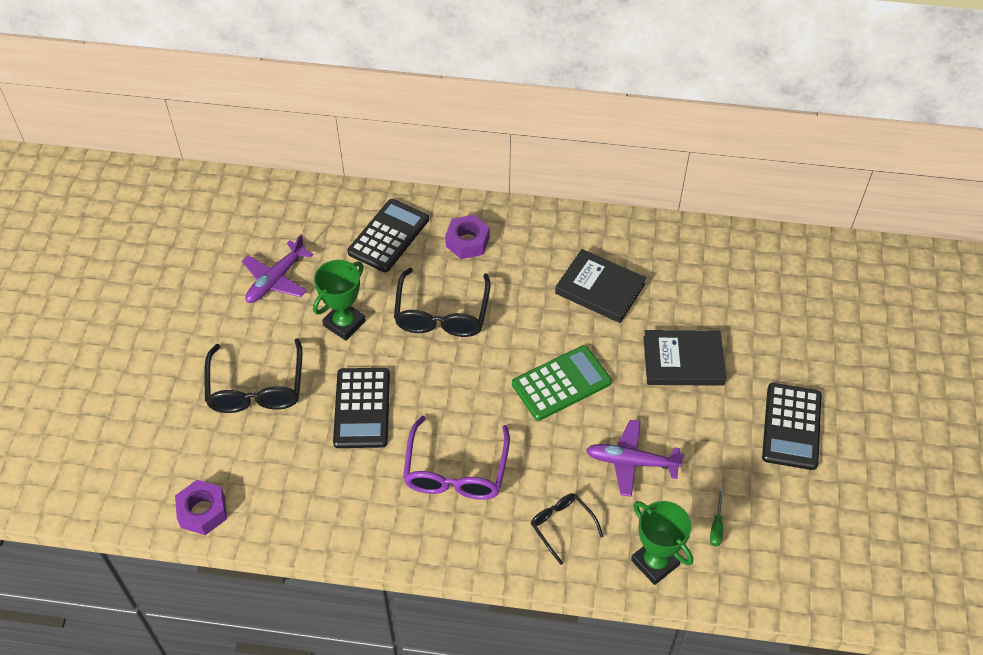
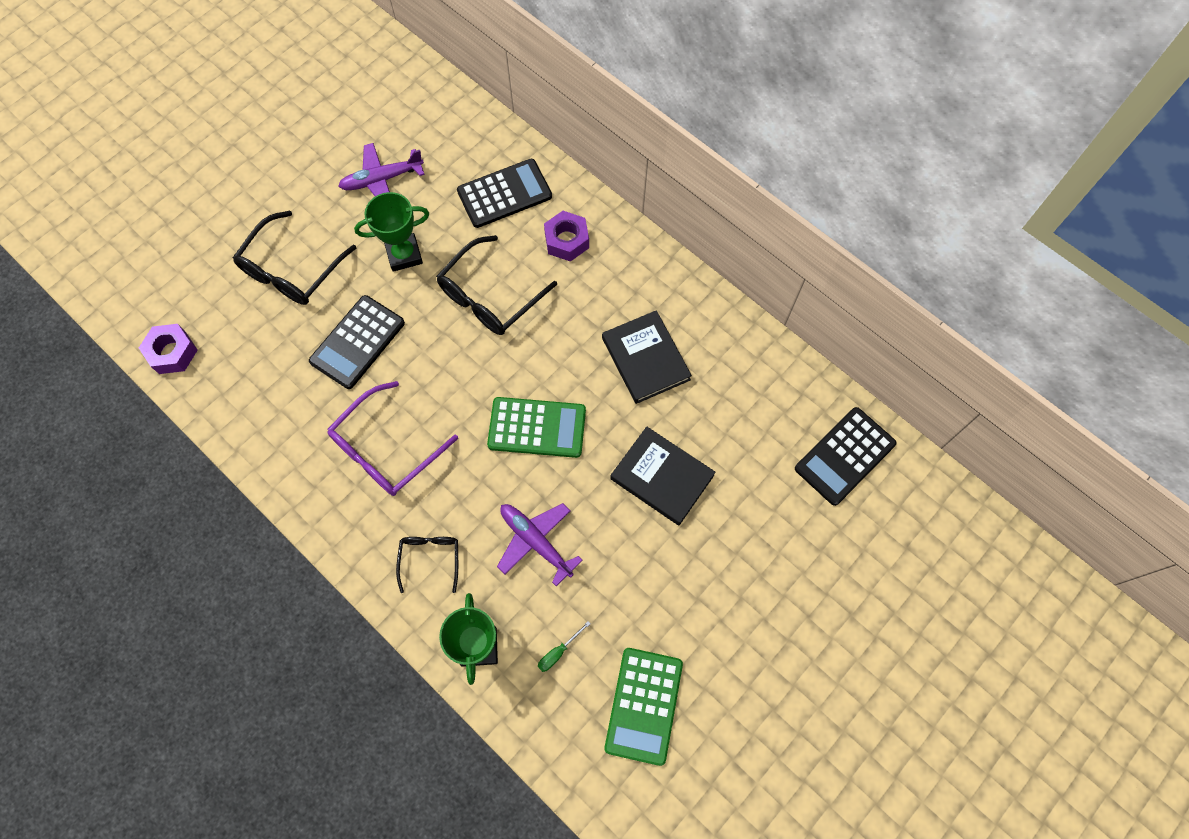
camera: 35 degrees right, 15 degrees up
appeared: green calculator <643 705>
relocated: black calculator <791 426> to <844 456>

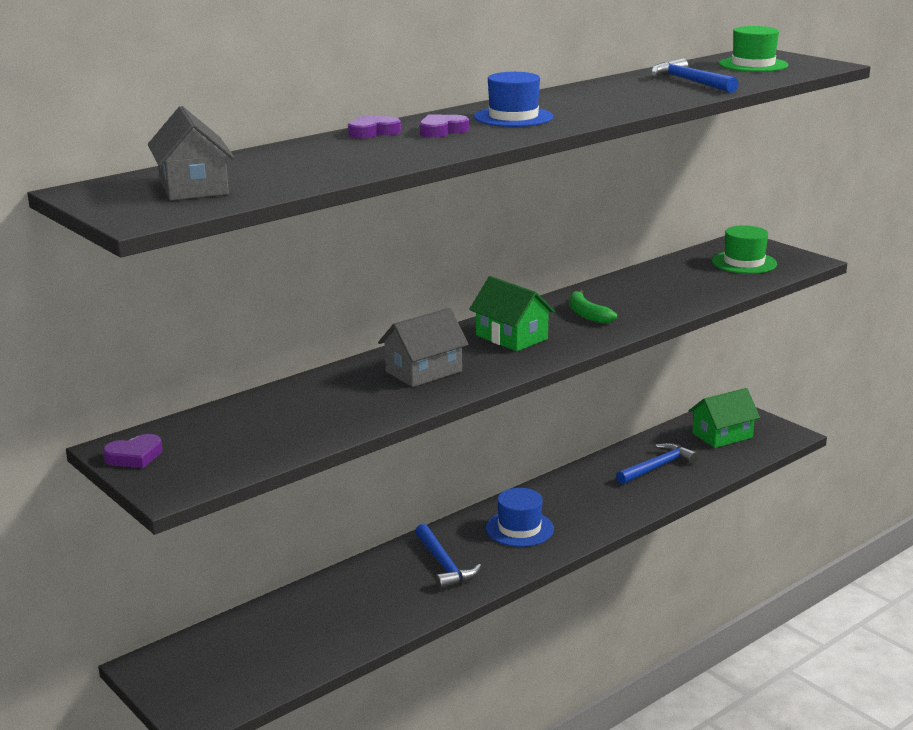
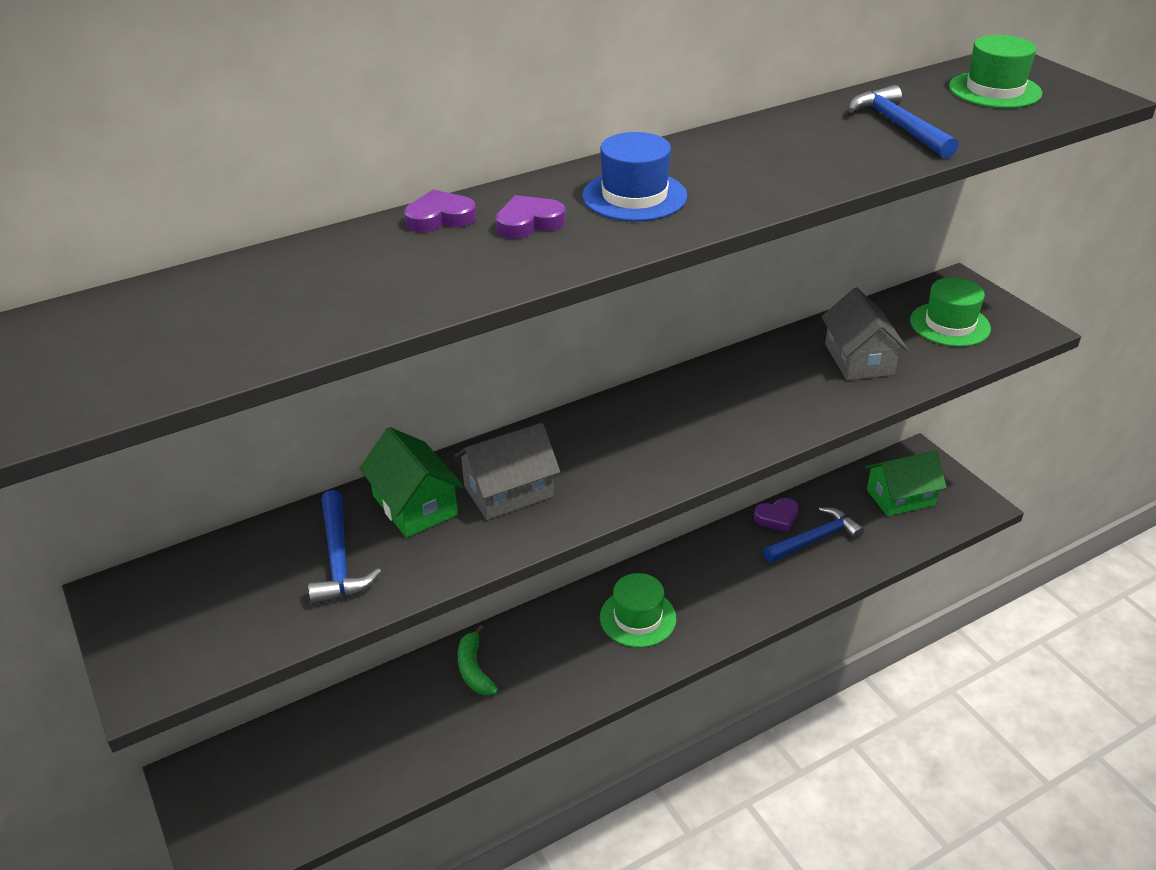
camera: 10 degrees right, 15 degrees up
relocated: violet heart shape <134 456> to <777 517>; grey cottage <193 187> to <859 359>; royal blue carpenter's hammer <444 565> to <339 559>; green cottage <511 337> to <415 505>; green toy banana <587 314> to <474 669>
colour: royal blue hat <519 528> to green hat <638 618>

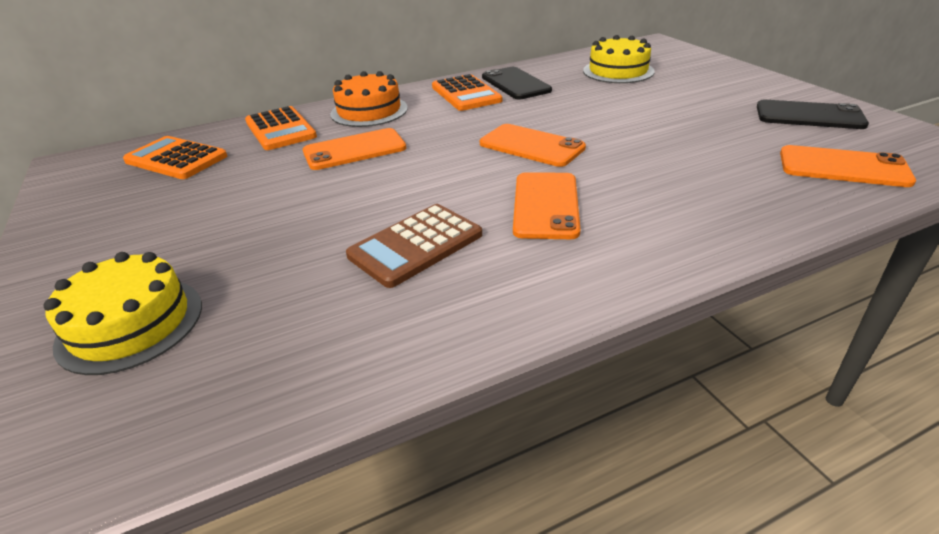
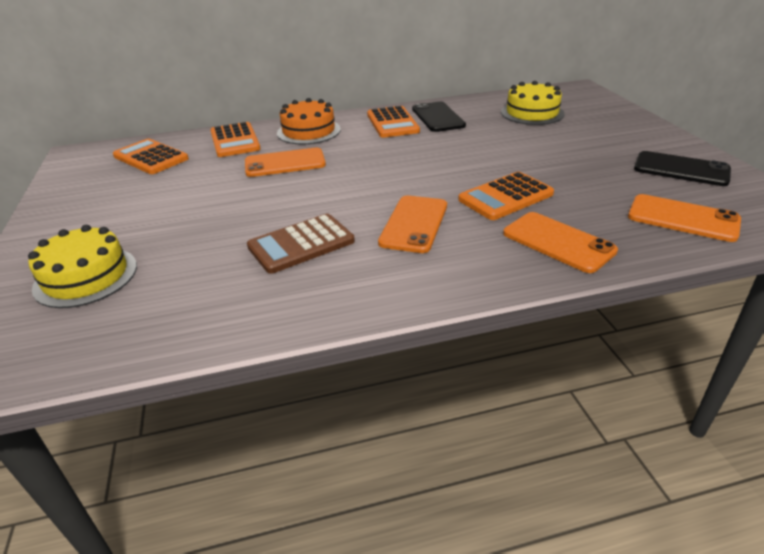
camera: 10 degrees right, 0 degrees up
appeared: orange-coloured calculator <505 197>
relocated: orange-coloured smartphone <531 146> to <558 242>

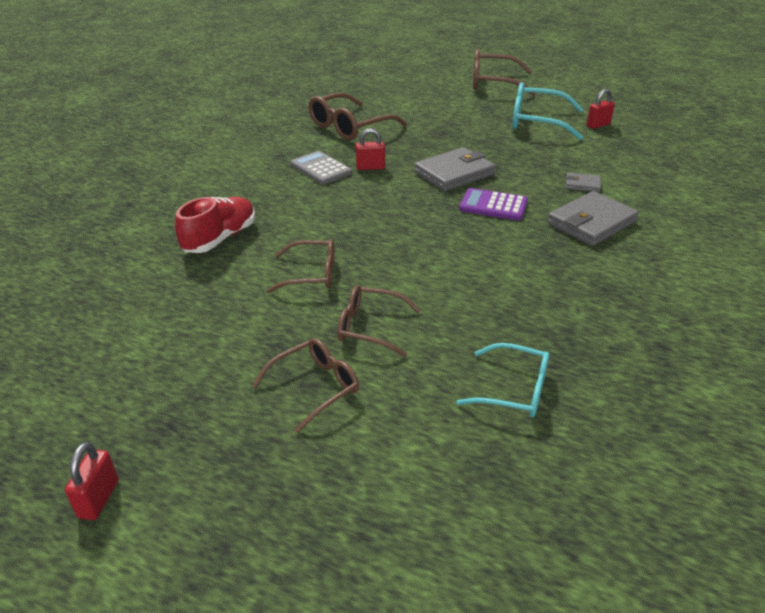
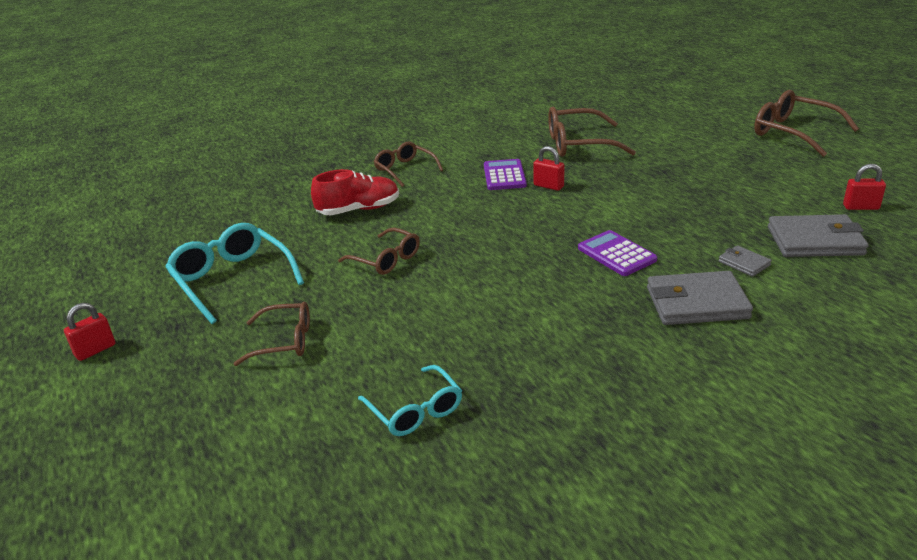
camera: 40 degrees right, 5 degrees down
relocated: dark brown glasses <369 327> to <404 169>; grey wallet <454 173> to <815 241>; aqua glasses <536 122> to <232 279>
colour: grey calculator <321 169> to violet calculator <504 176>

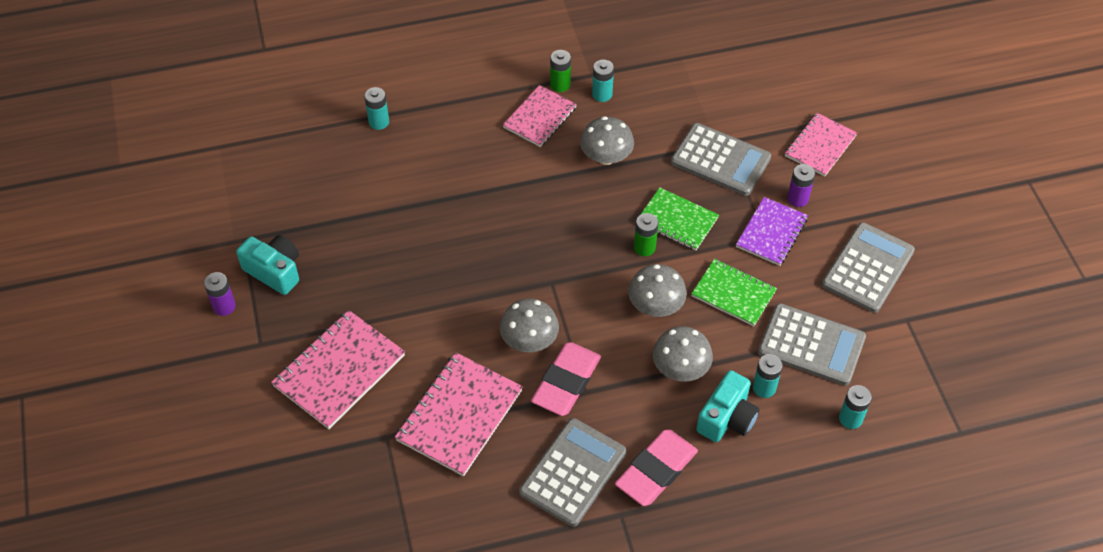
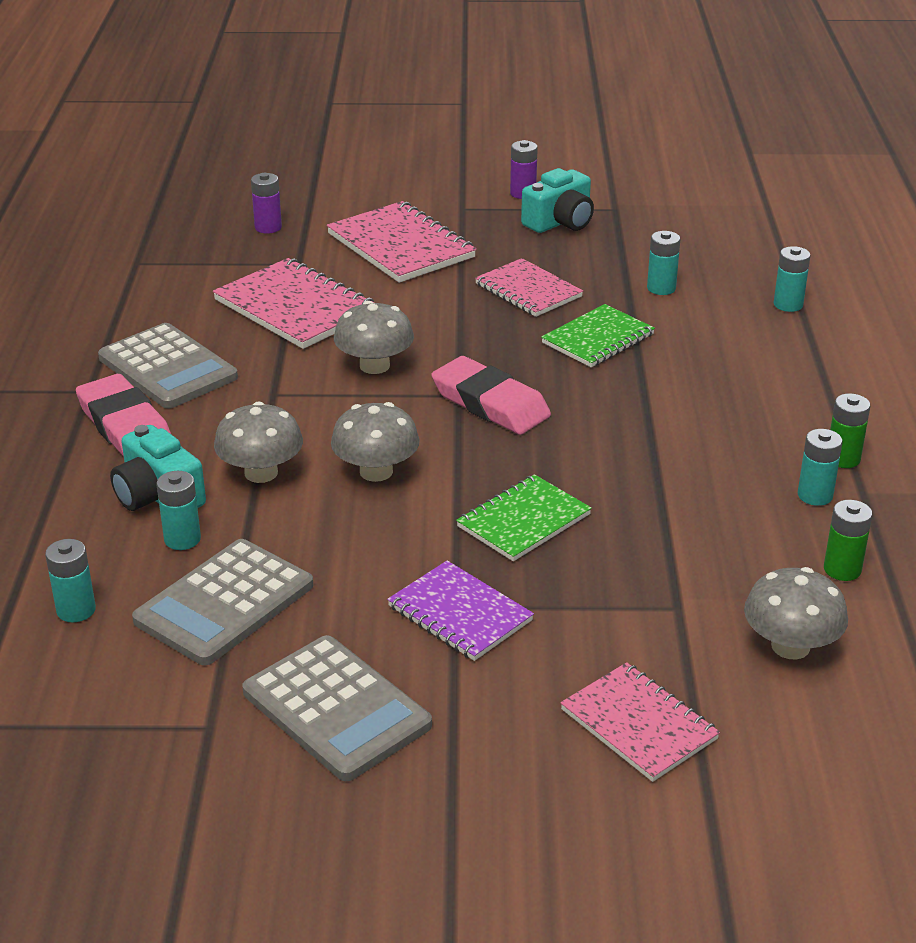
camera: 105 degrees right, 20 degrees down
missing: grey calculator <720 160>
appeared: aqua power cell <661 288>
relocated: pink notebook <540 118> to <528 290>; pink pencil eraser <566 382> to <490 403>; grey toadstool <606 156> to <790 646>; green power cell <644 247> to <842 569>; green notebook <733 294> to <598 339>; violet power cell <797 198> to <268 227>

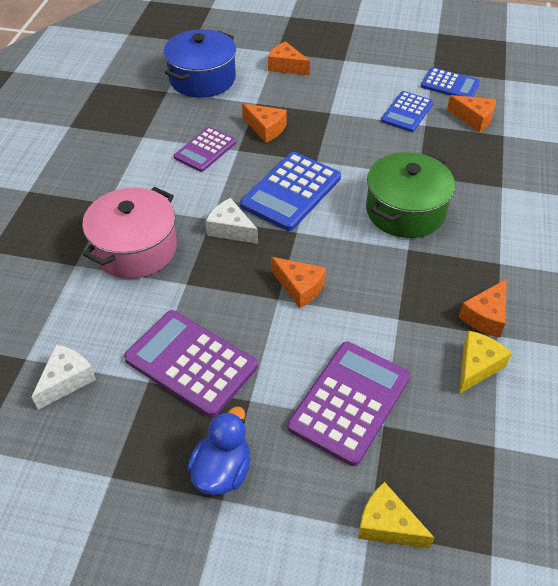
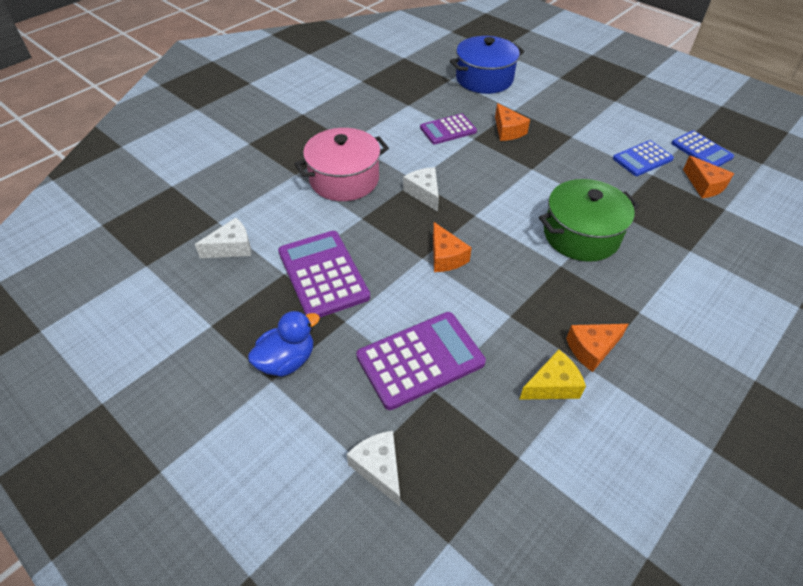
camera: 30 degrees right, 0 degrees up
missing: royal blue calculator <291 191>; orange-coloured cheese <286 66>
colour: bright yellow cheese <387 525> to pure white cheese <379 468>

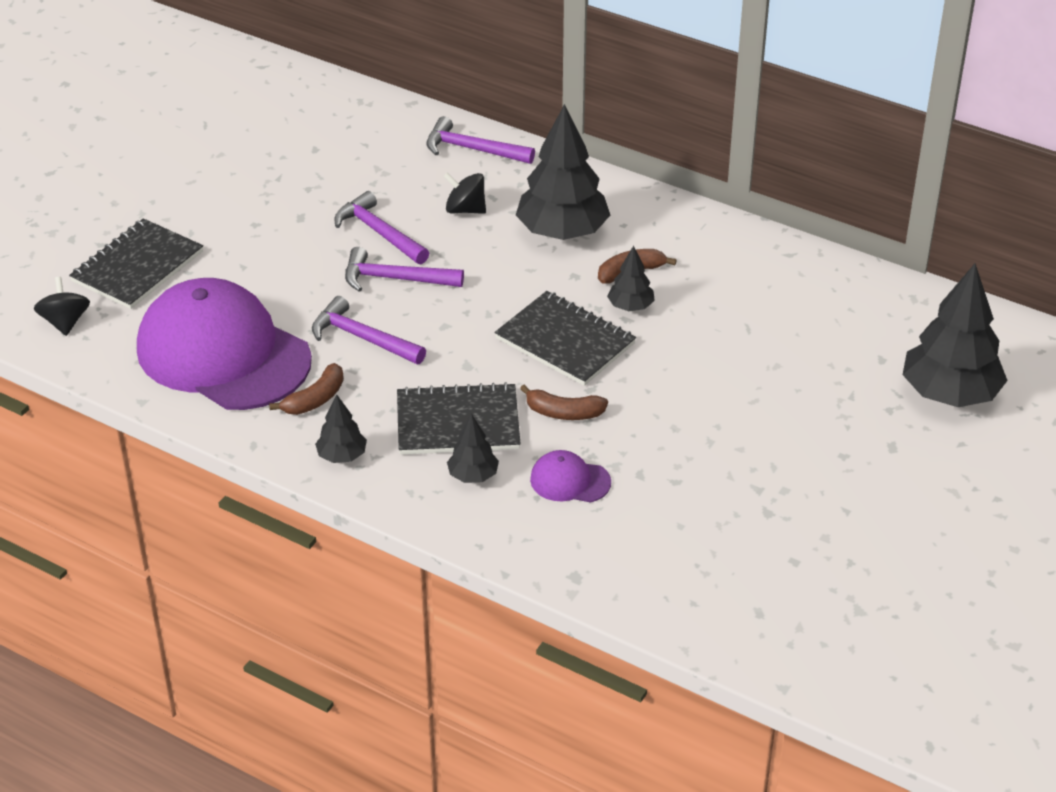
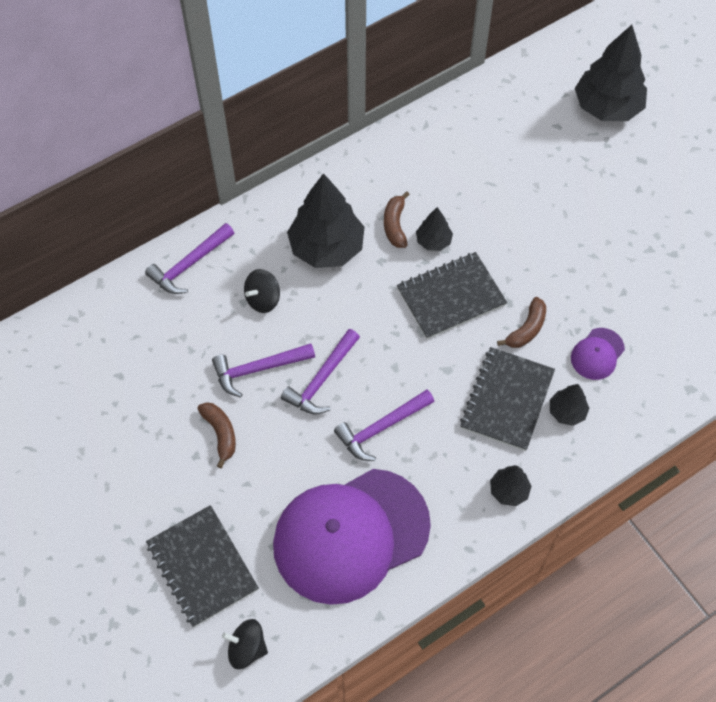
camera: 65 degrees left, 20 degrees up
relocated: dark brown toy banana <315 399> to <220 433>

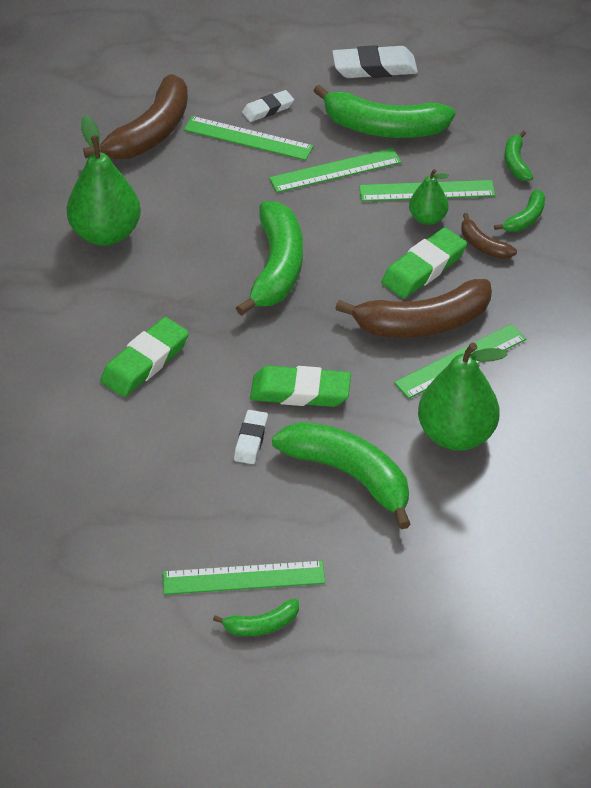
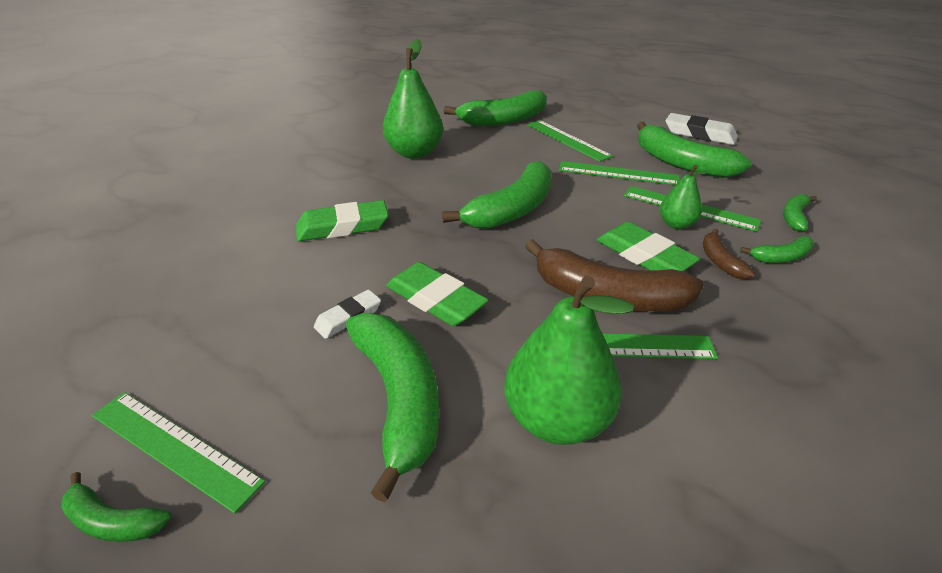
camera: 35 degrees right, 10 degrees down
missing: pure white pencil eraser <268 109>
colour: dark brown toy banana <150 132> to green toy banana <503 120>
spun: green pencil eraser <424 268> = <644 256> 60 degrees clockwise

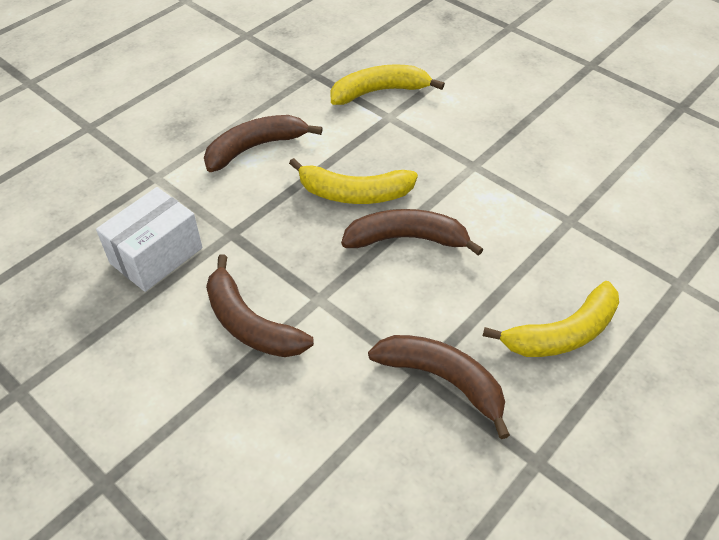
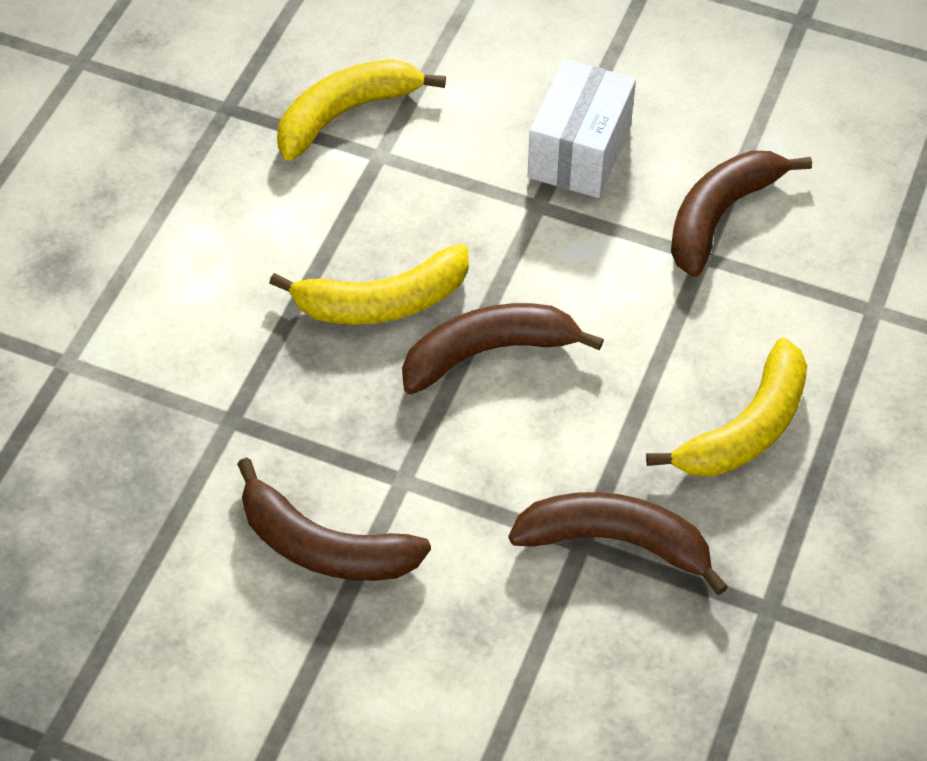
camera: 20 degrees left, 5 degrees up
relocated: pure white package <156 255> to <579 152>; dark brown toy banana <256 147> to <720 215>

